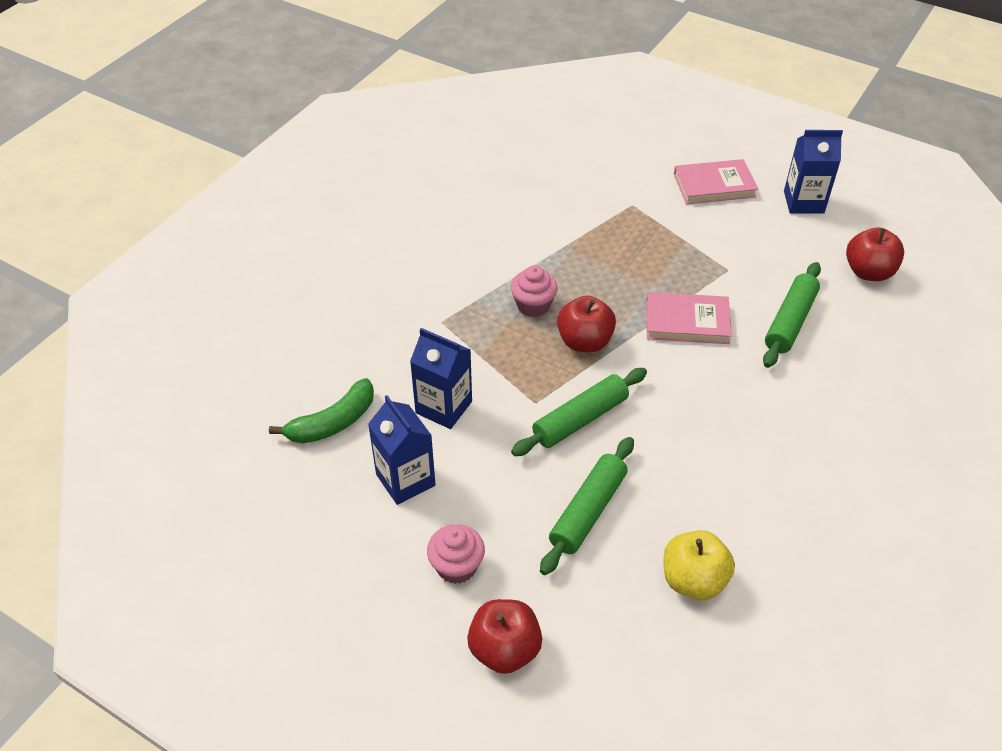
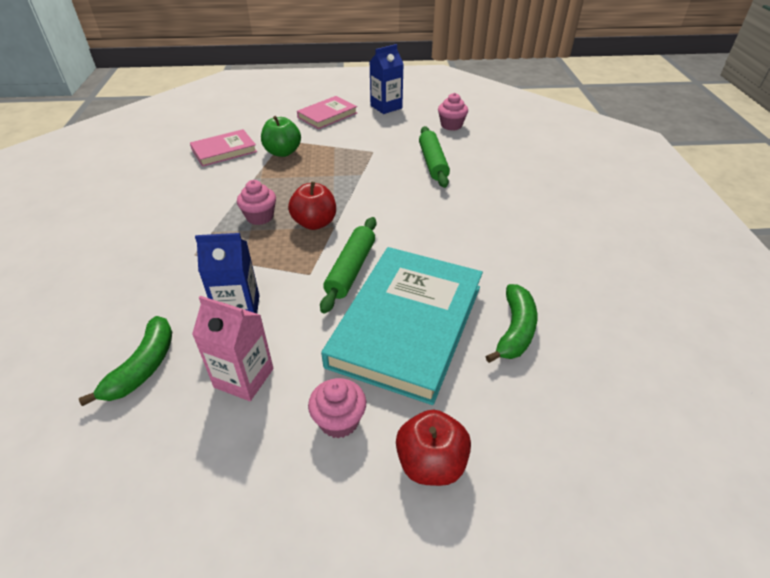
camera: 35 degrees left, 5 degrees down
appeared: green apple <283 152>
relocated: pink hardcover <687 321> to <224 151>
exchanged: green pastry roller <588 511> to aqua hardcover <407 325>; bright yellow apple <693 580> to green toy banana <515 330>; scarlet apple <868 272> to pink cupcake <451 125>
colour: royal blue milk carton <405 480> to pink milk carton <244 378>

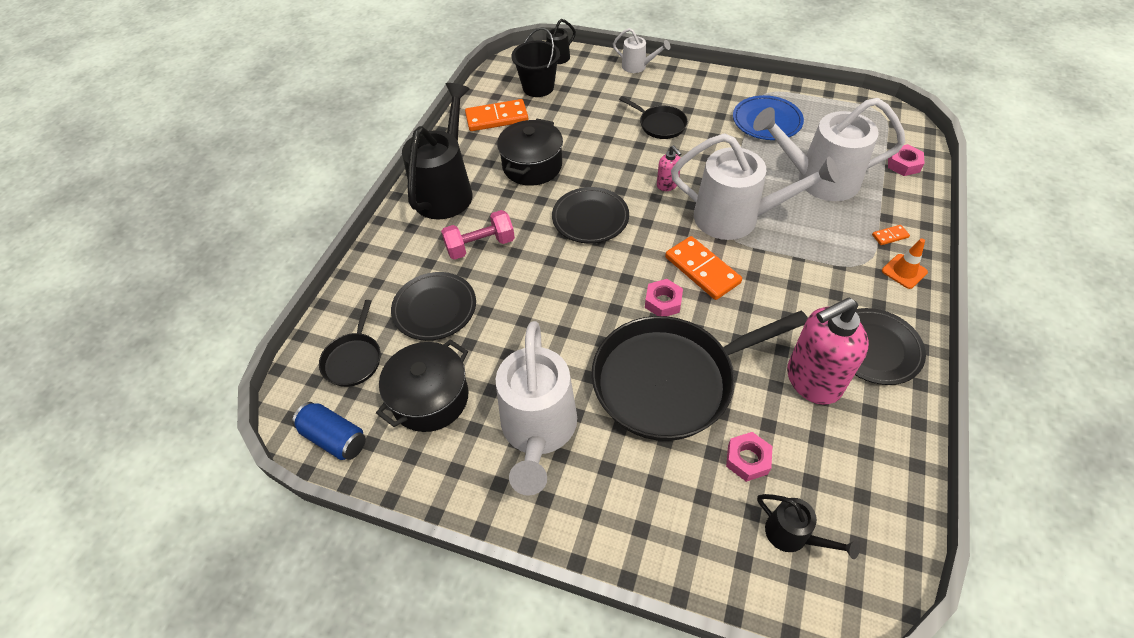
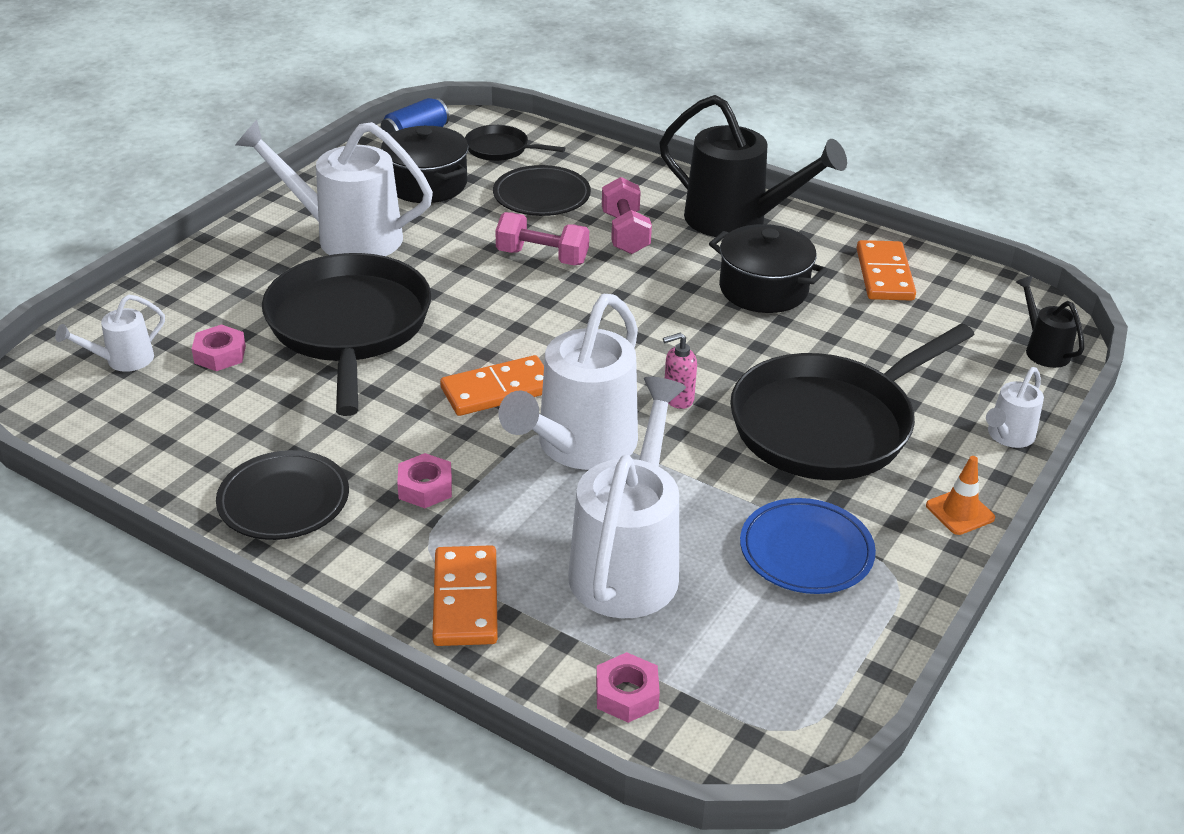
camera: 100 degrees right, 15 degrees down
missing: black sand bucket <538 87>; black plate <590 218>; pink soap dispenser <812 381>
appeared: pink free weight <542 257>
relocated: pink hexagon nut <663 302> to <425 487>; orange-coloured traffic cone <904 271> to <960 512>
colour: black watering can <793 536> to pure white watering can <122 360>
size: black frying pan <660 124> = <828 424> x2.19; orange-coloured domino tile <890 236> = <465 600> x2.20

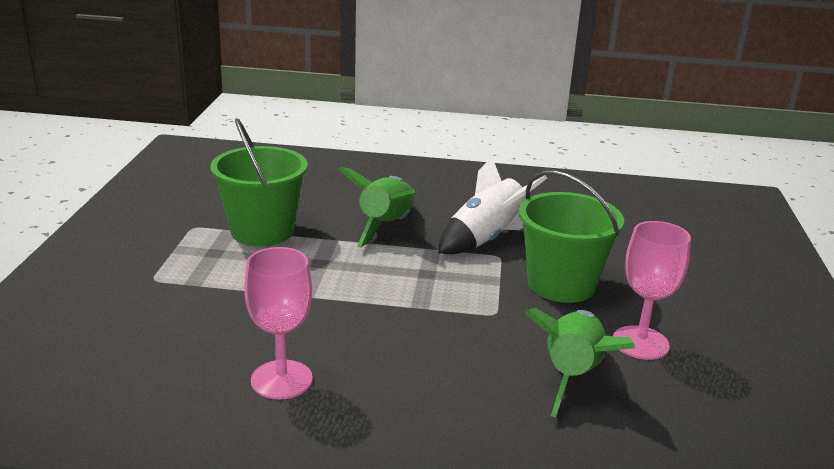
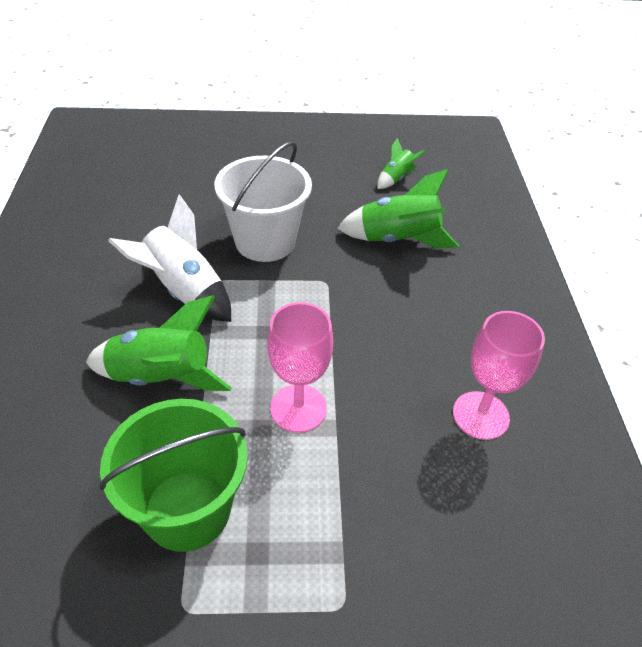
camera: 100 degrees left, 20 degrees up
appeared: green spaceship <396 178>
relocated: pink goblet <640 343> to <298 408>
colour: green sand bucket <561 284> to pure white sand bucket <265 241>

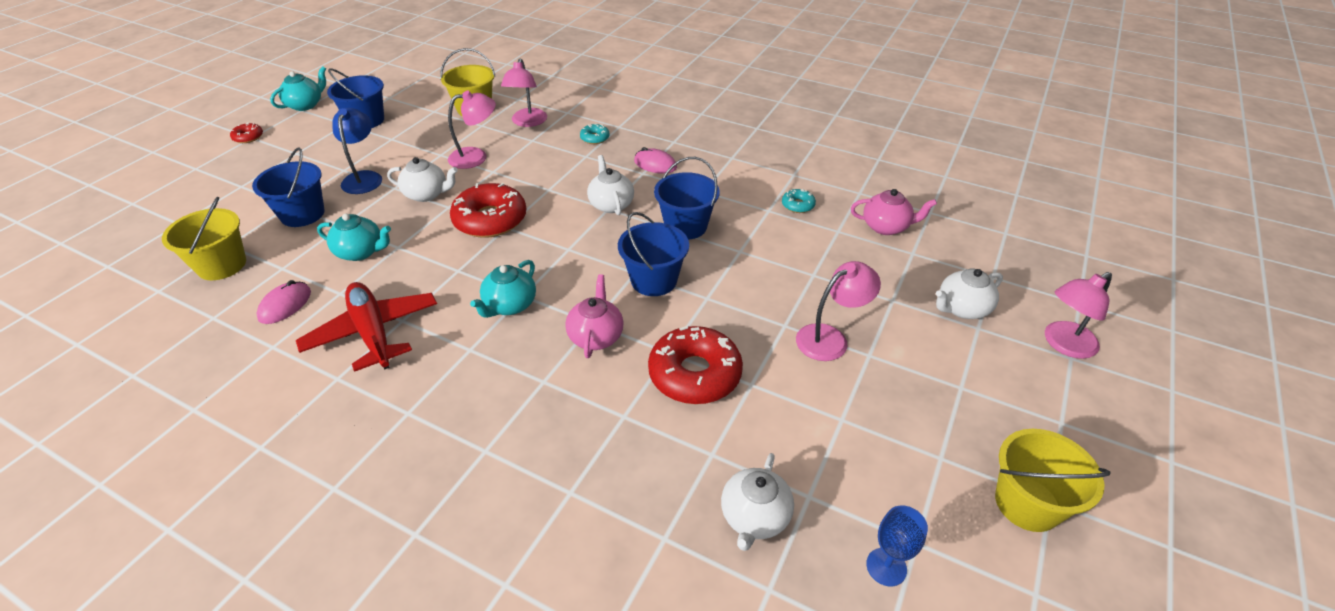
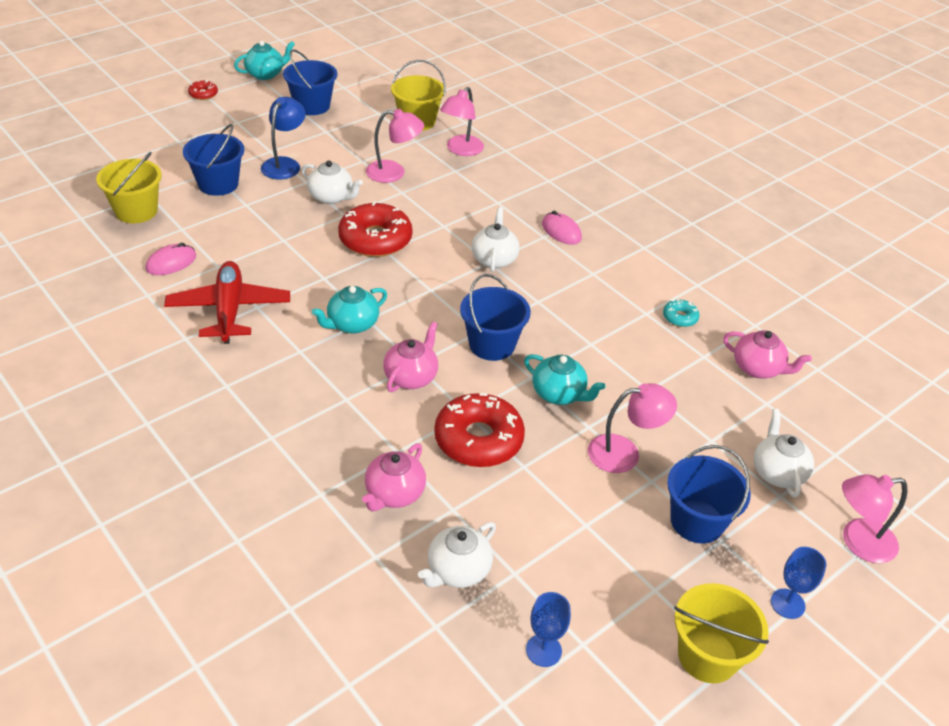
camera: 20 degrees right, 0 degrees up
missing: aqua donut <595 138>
appeared: pink china teapot <394 494>; royal blue goblet <787 604>
relocated: aqua china teapot <361 252> to <559 394>; royal blue sand bucket <685 226> to <697 521>
spun: pure white china teapot <962 308> = <777 472> 90 degrees clockwise

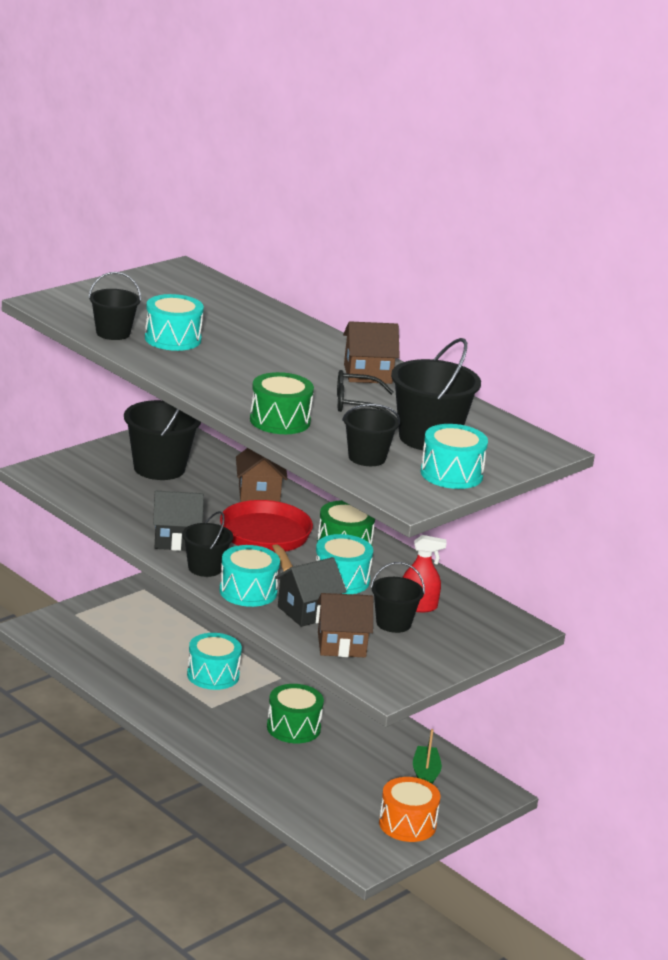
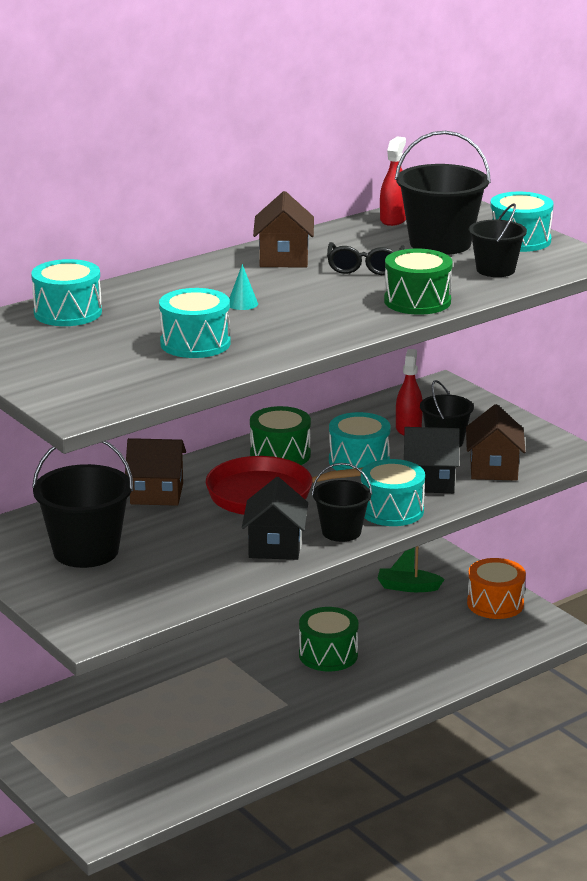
camera: 80 degrees left, 0 degrees up
missing: black sand bucket <113 333>
appeared: aqua solid cone <242 304>; scarlet spray cleaner <393 219>
relocated: aqua snare drum <213 675> to <68 312>
spun: black cottage <307 612> = <430 482> 60 degrees counterclockwise

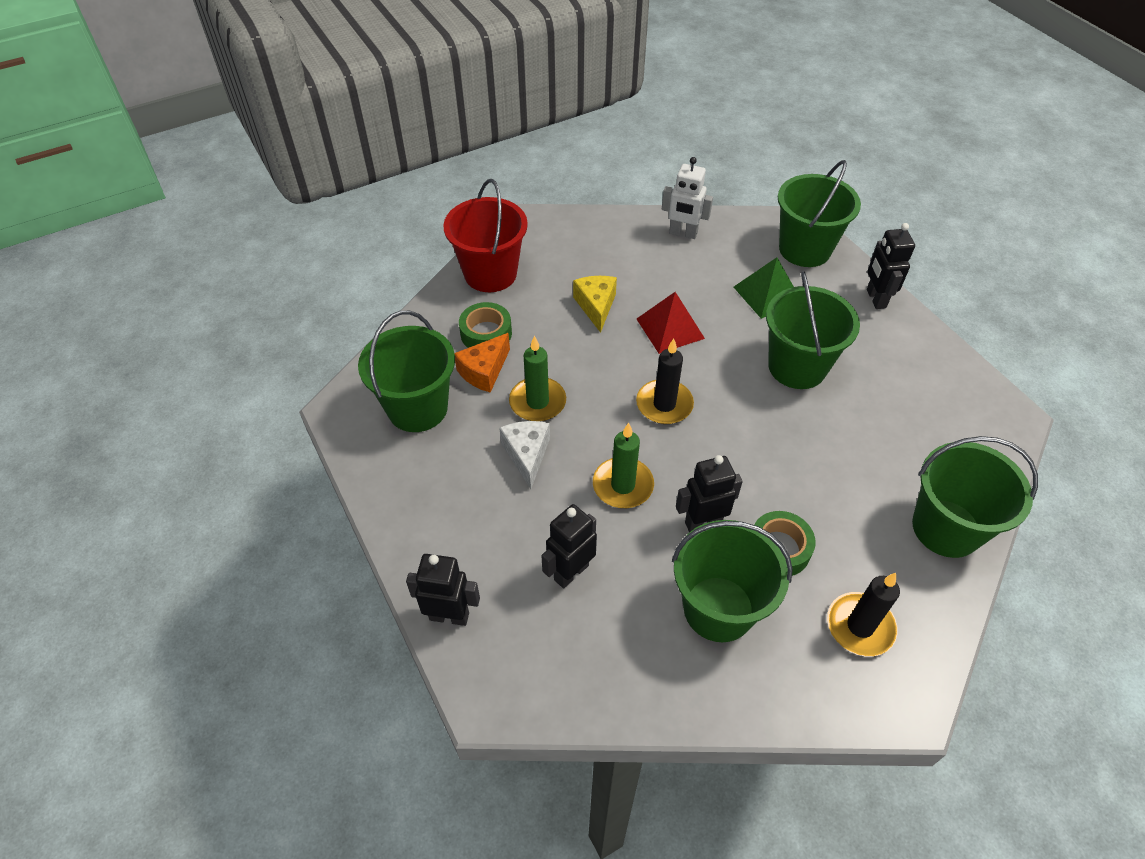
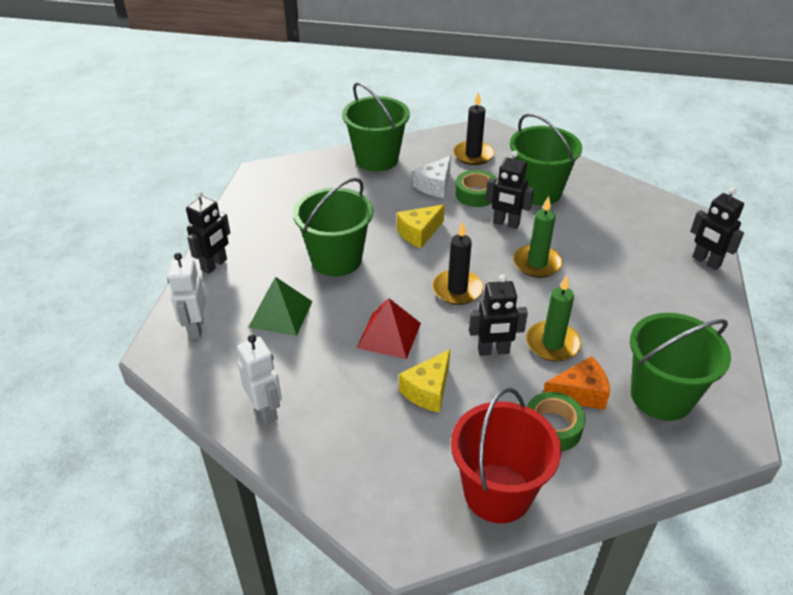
camera: 140 degrees left, 10 degrees down
appeared: bright yellow cheese <419 233>
relocated: pure white cheese <527 455> to <435 185>; black robot figure <571 572> to <493 351>
exchanged: green sand bucket <804 249> to pure white robot figure <196 328>

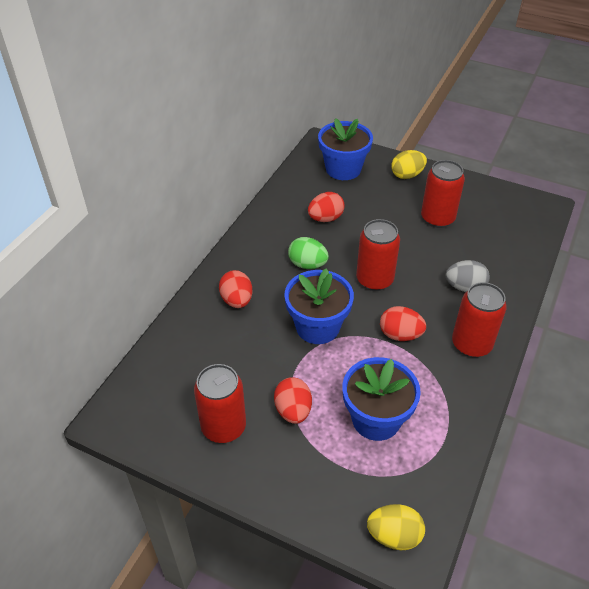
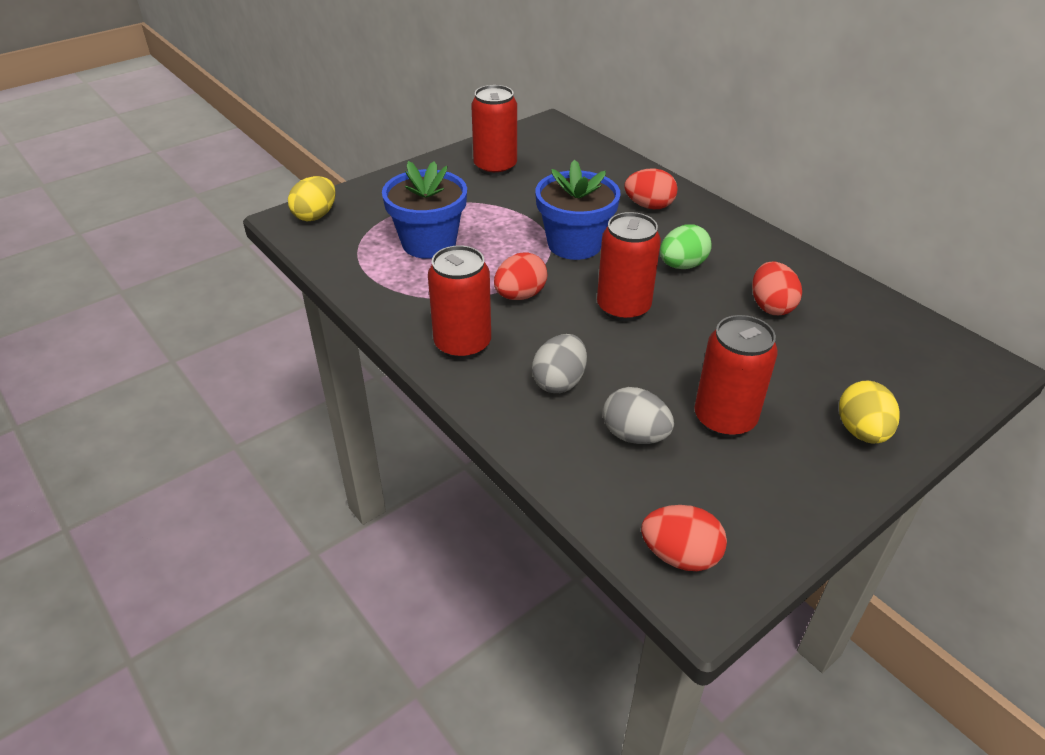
camera: 115 degrees right, 5 degrees down
missing: royal blue potted plant <343 169>
appeared: grey toy egg <634 435>
relocated: scarlet toy egg <293 411> to <680 556>

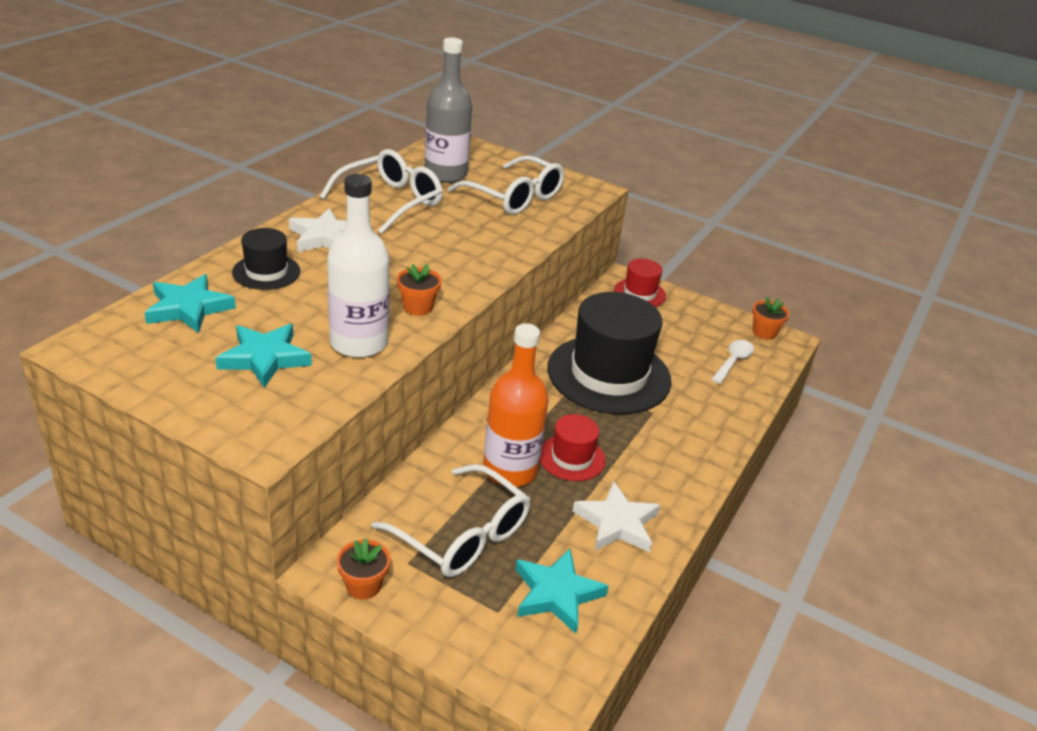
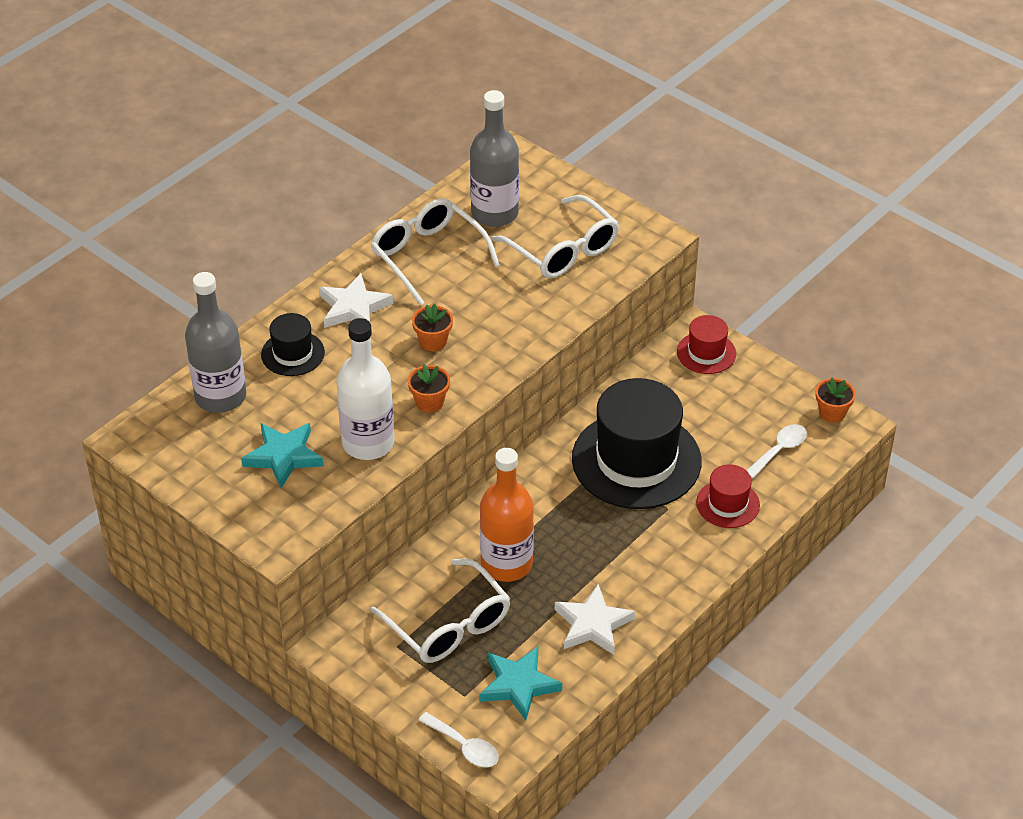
camera: 15 degrees right, 10 degrees up
appeared: pure white teaspoon <464 746>
relocated: orange-coloured potted plant <363 585> to <433 341>; scarlet hat <572 458> to <728 504>
exchanged: aqua five-pointed star <188 308> to grey flask <220 396>
spun: pure white glasses <391 201> = <427 256> 90 degrees counterclockwise

